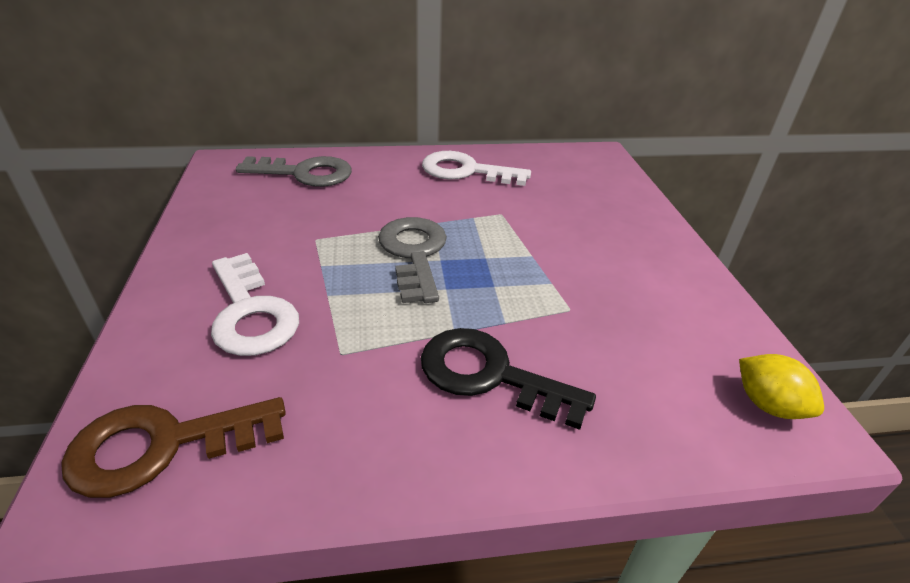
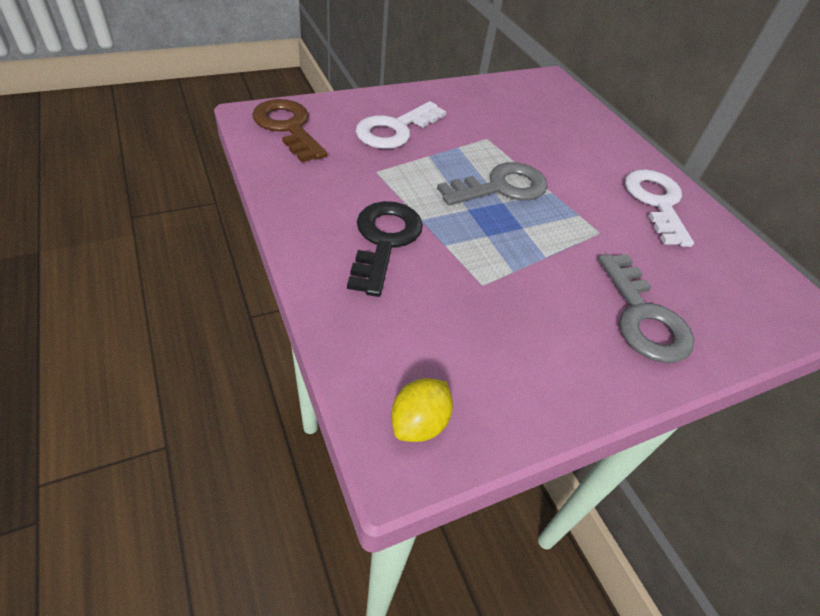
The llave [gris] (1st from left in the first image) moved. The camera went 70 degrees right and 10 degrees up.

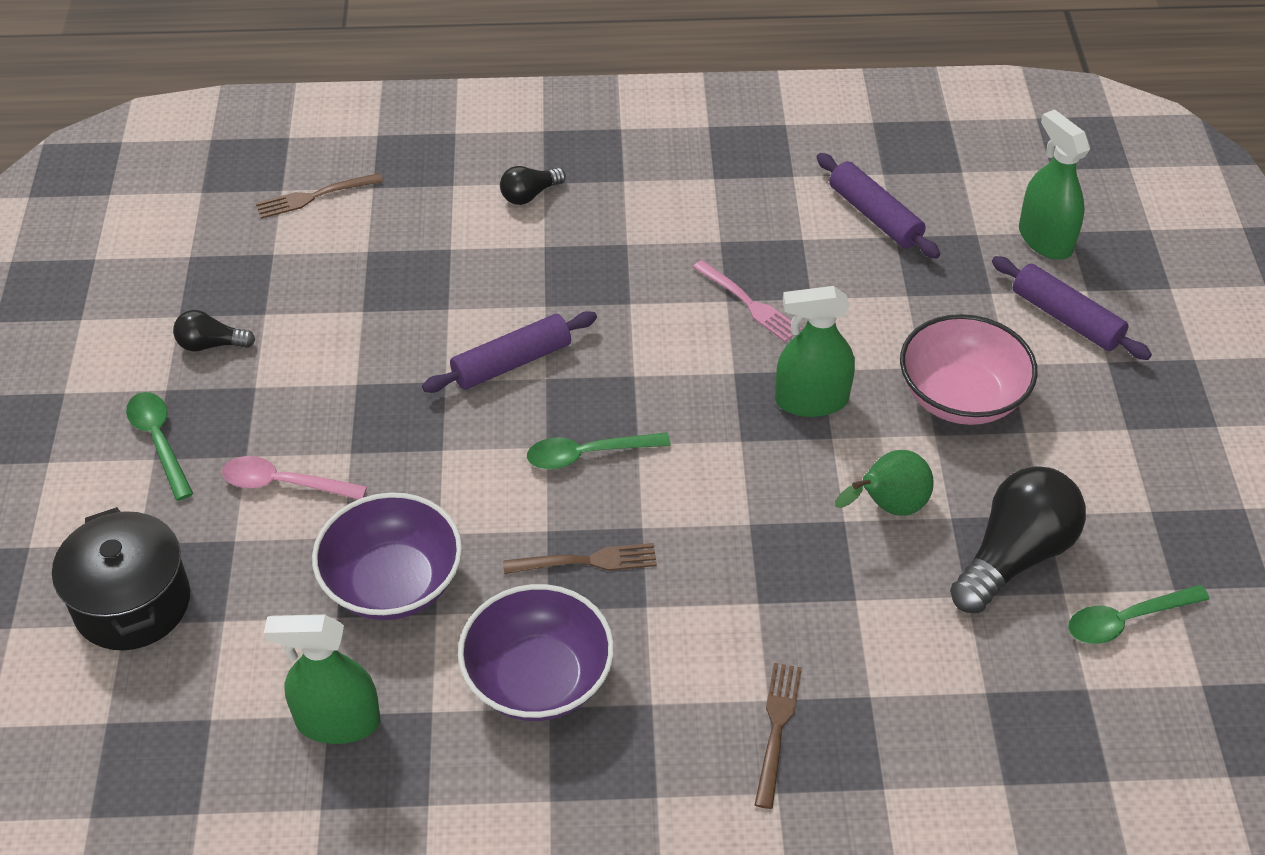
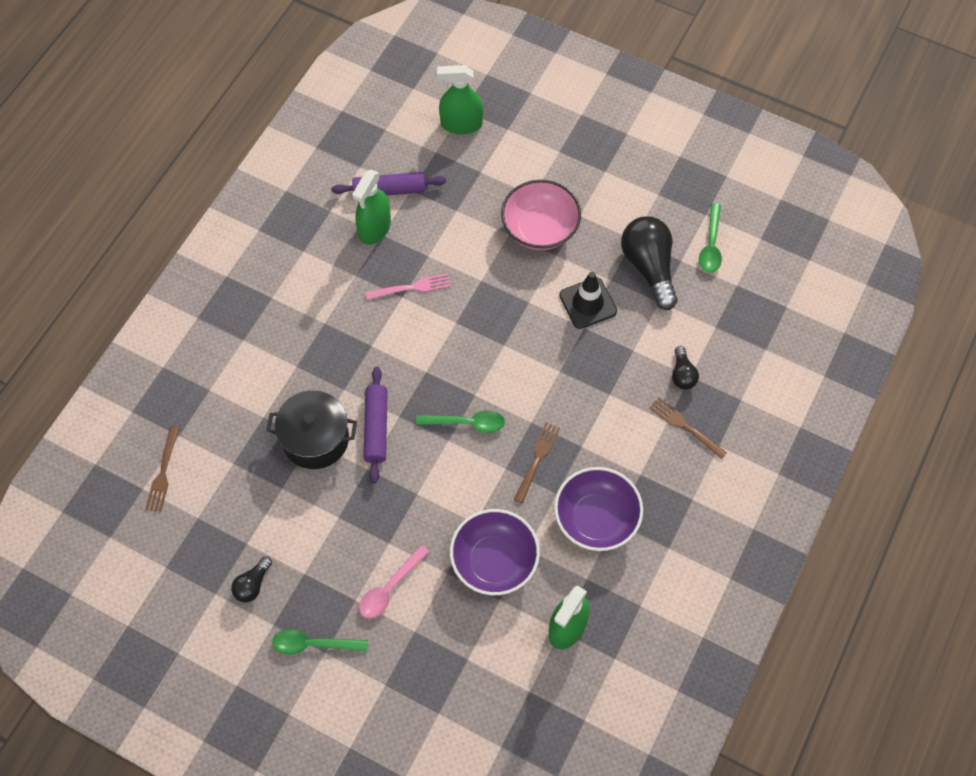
The rodillo [morado] (3rd from left) disappeared. The olla [negro] moved. The bombilla [negro] (2nd from left in the first image) moved. The pulverizador [verde] (2nd from left in the first image) moved. The pera [verde] was replaced by the cono de tráfico [negro]. The cuchara [verde] (2nd from left) turned 105 degrees counterclockwise. The camera went 60 degrees left and 15 degrees up.

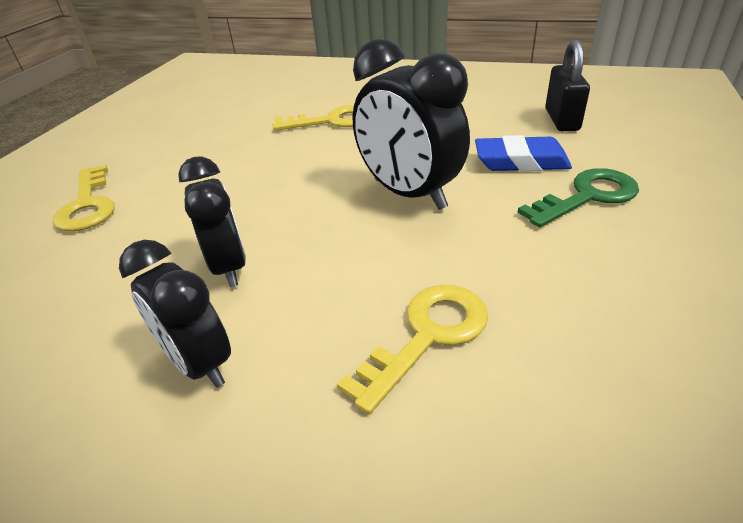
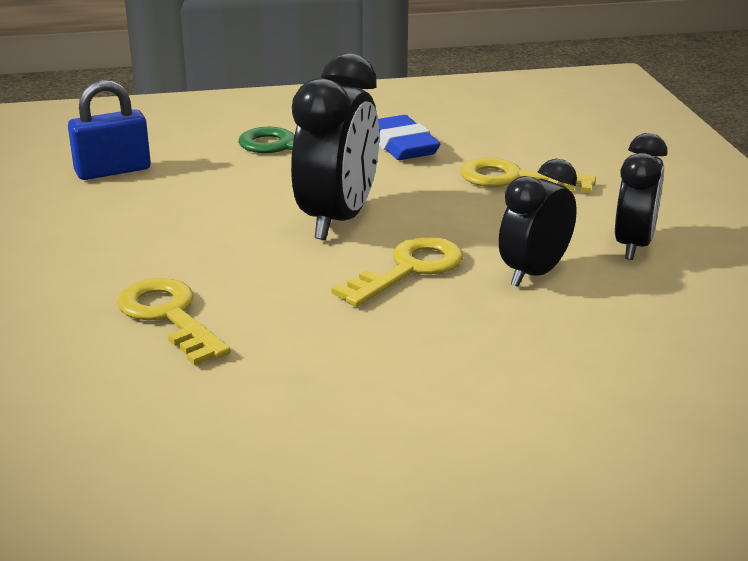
The llave [amarillo] (1st from left in the first image) moved. The goma de borrar [azul] moved. The candado [negro] became the candado [azul]. The camera went 120 degrees left and 10 degrees down.

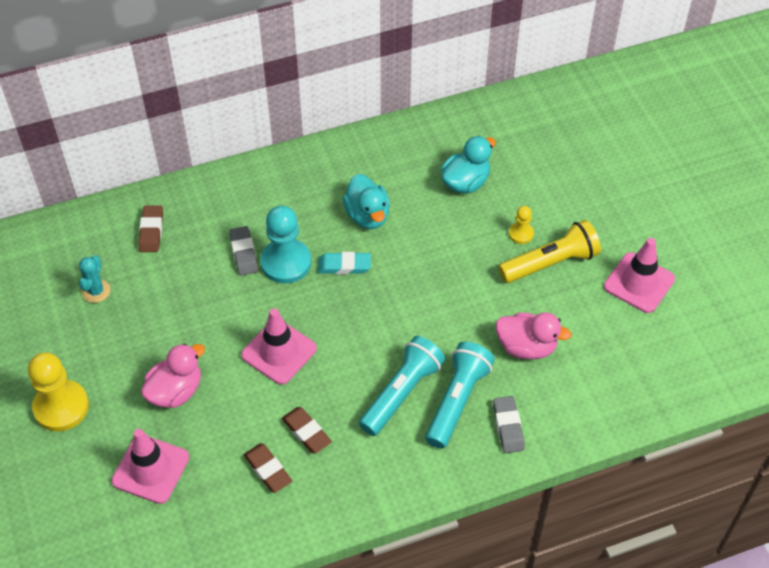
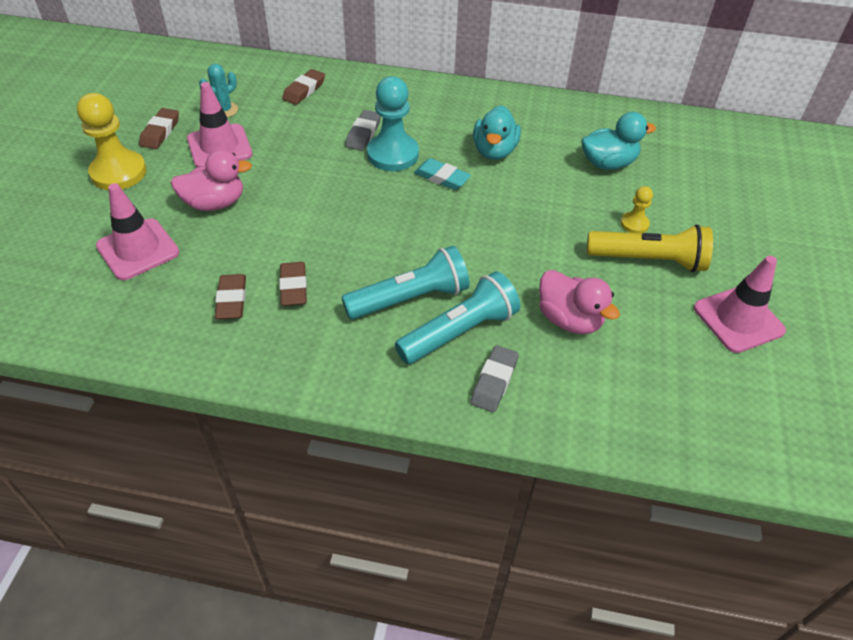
The goma de borrar [marrón] (1st from left) appeared. The cono de tráfico [rosa] (2nd from left) moved. The camera went 30 degrees right and 5 degrees down.

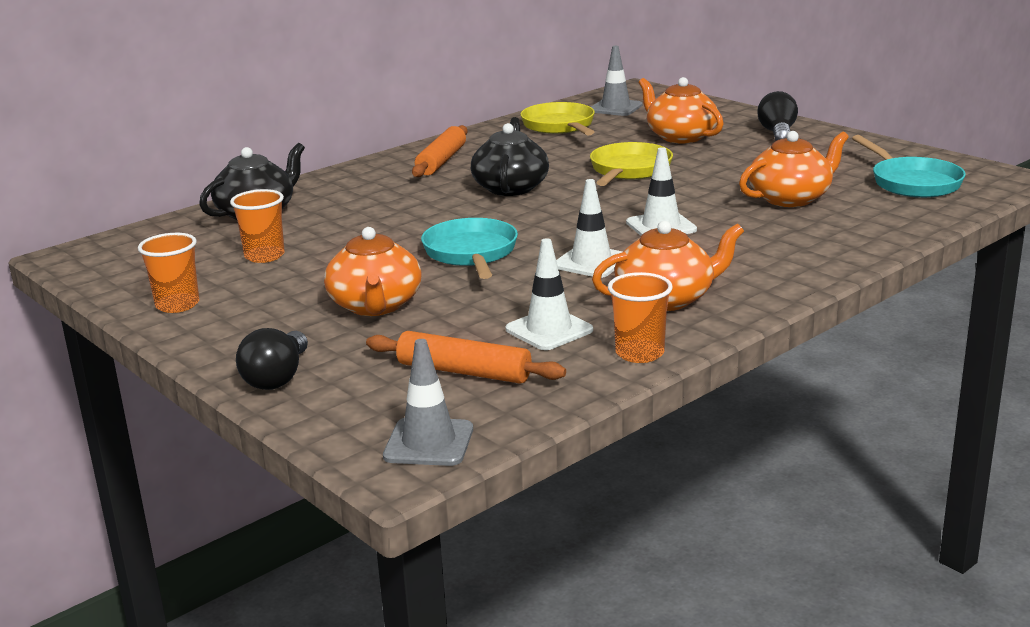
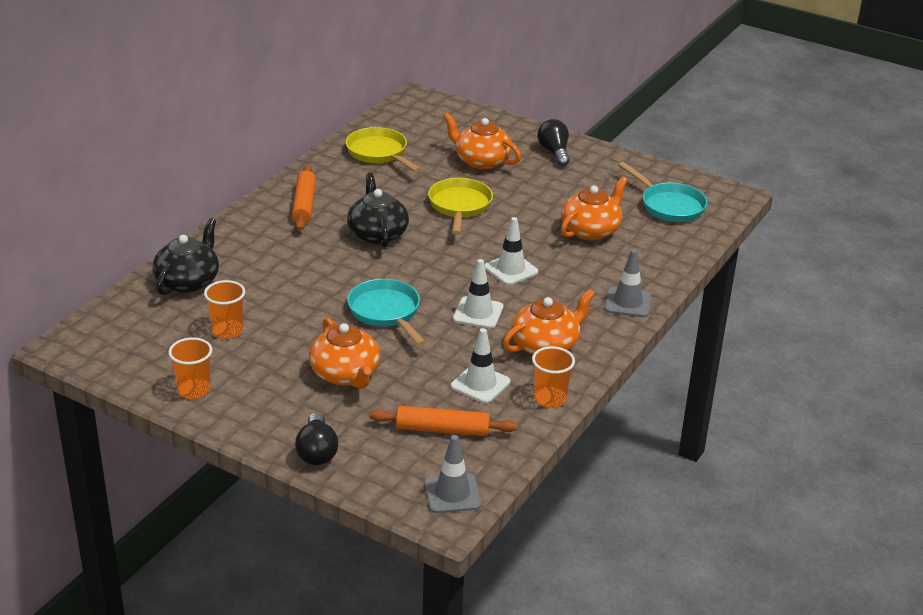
The cono de tráfico [gris] (2nd from left) moved. The camera went 20 degrees left and 10 degrees up.

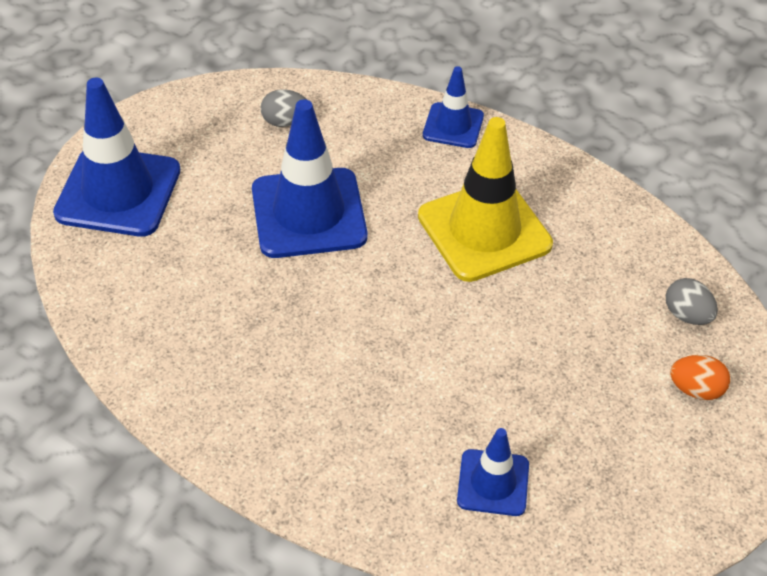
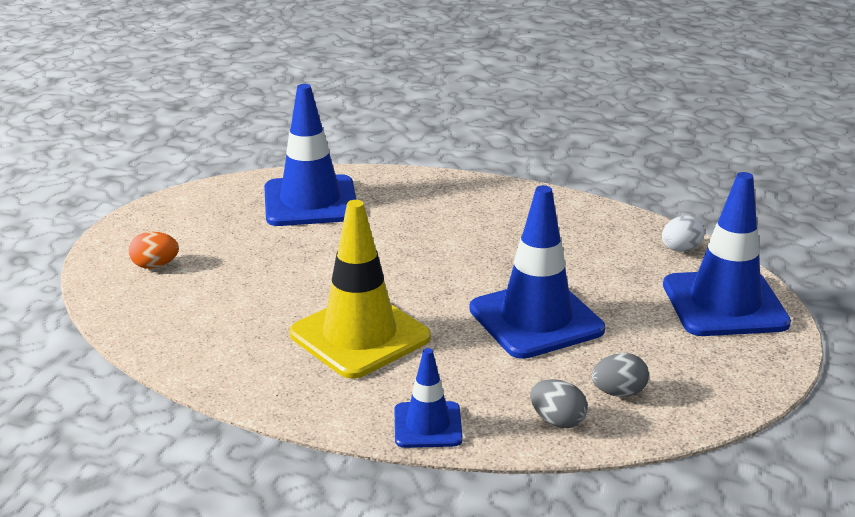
The huevo [blanco] appeared. The huevo [gris] (2nd from left in the first image) moved. The cono de tráfico [azul] (4th from left in the first image) changed to 1.84 times the size. The camera went 165 degrees right and 20 degrees down.

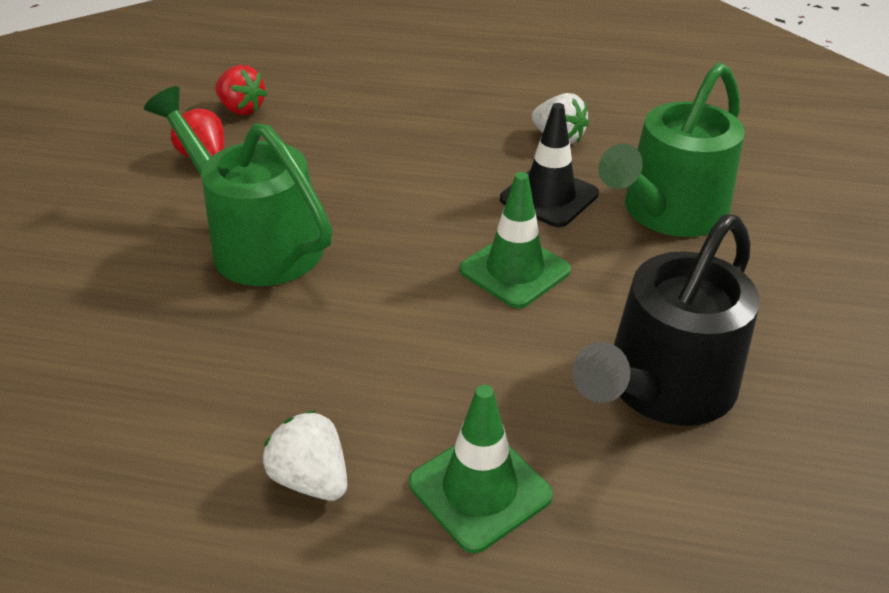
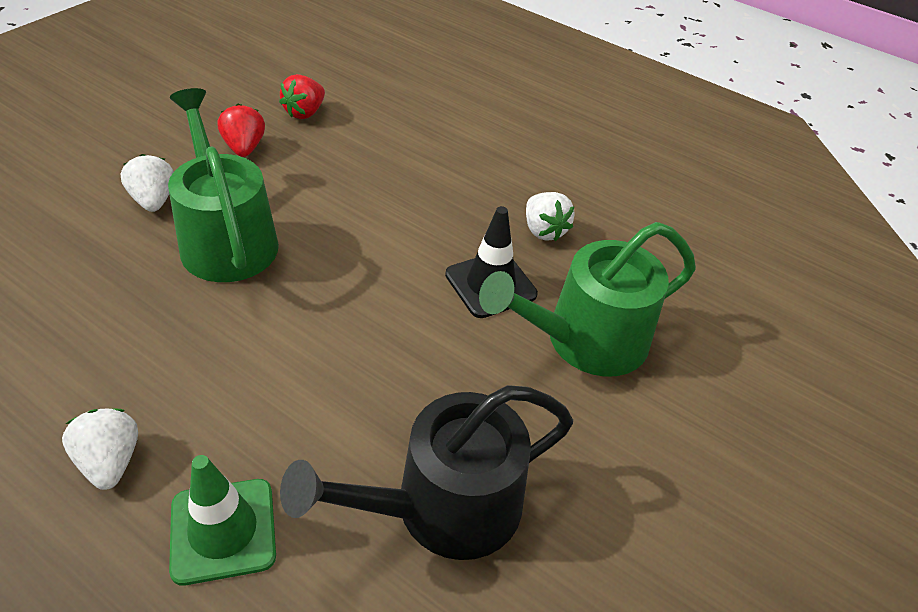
The cono de tráfico [verde] (2nd from left) disappeared. The fresa [blanco] (2nd from left) appeared. The fresa [rojo] (2nd from left) turned 60 degrees clockwise. The camera went 20 degrees right and 5 degrees up.

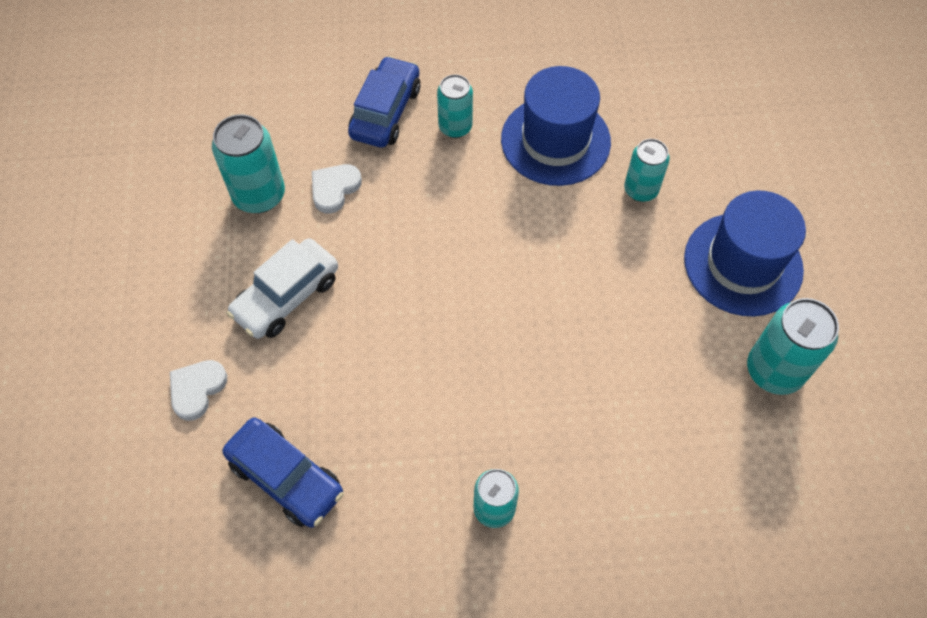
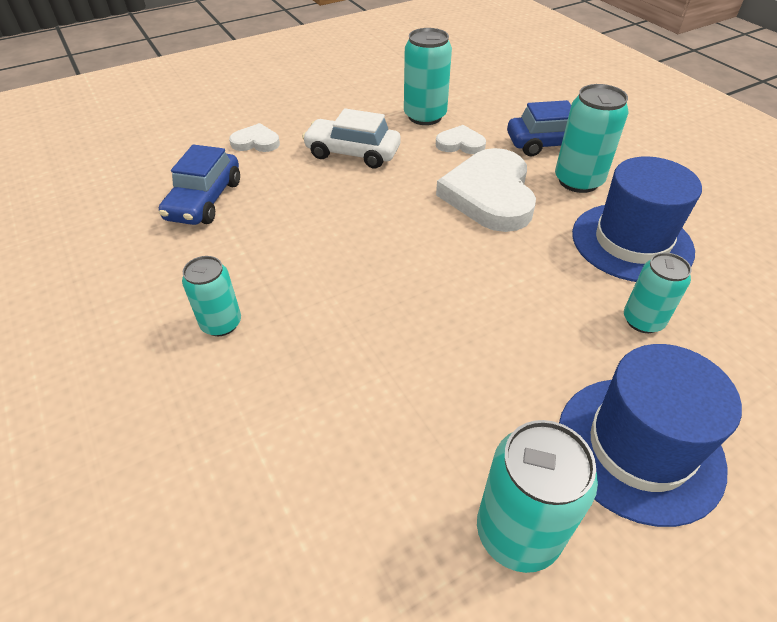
The corazón [blanco] (3rd from left) appeared. The lata [turquesa] (2nd from left in the first image) changed to 1.53 times the size. The camera went 65 degrees right and 15 degrees down.

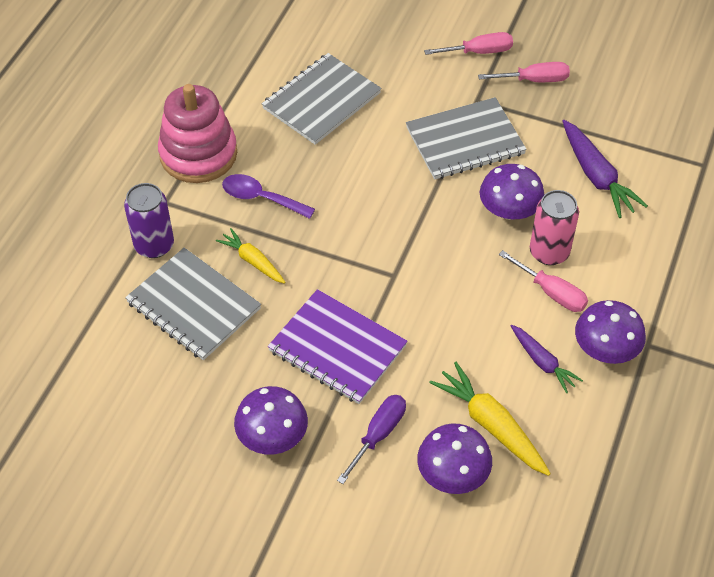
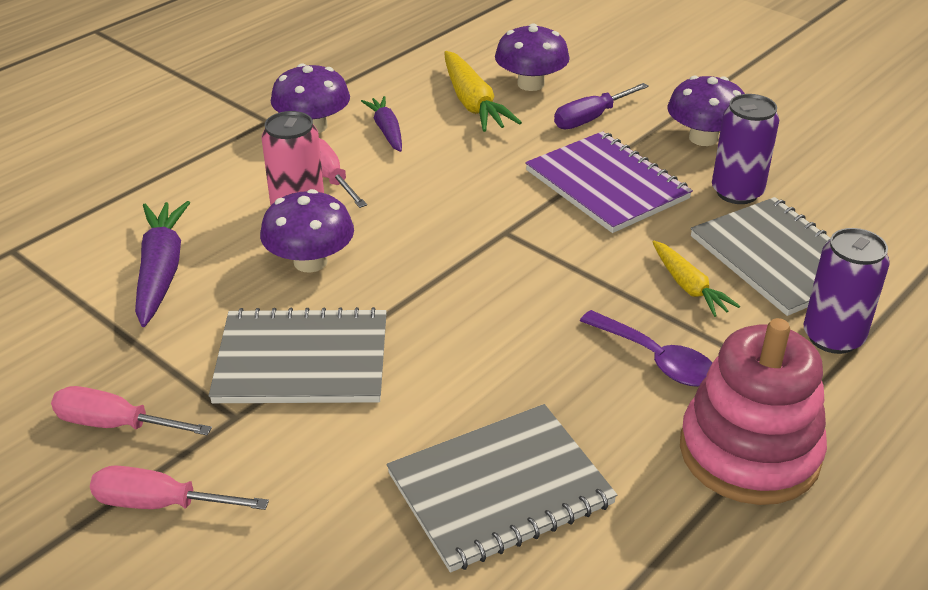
The lata [morado] (1st from left) appeared. The camera went 160 degrees left and 15 degrees down.

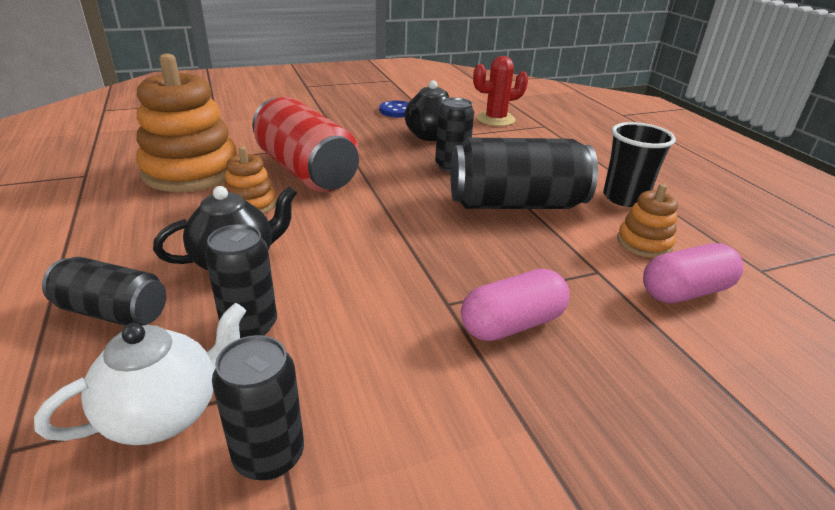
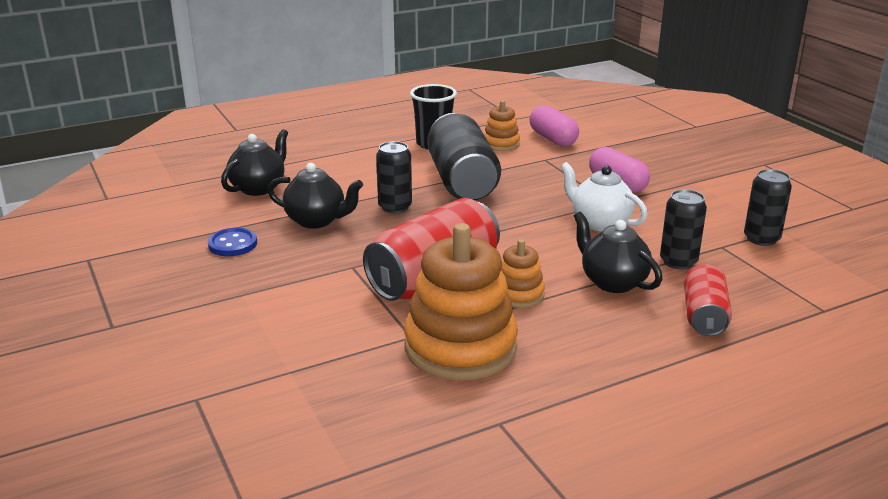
The tetera [blanco] moved. The cactus [rojo] was replaced by the tetera [negro] (1st from left). The lata [negro] (1st from left) became the lata [rojo] (2nd from left). The camera went 95 degrees left and 5 degrees down.

